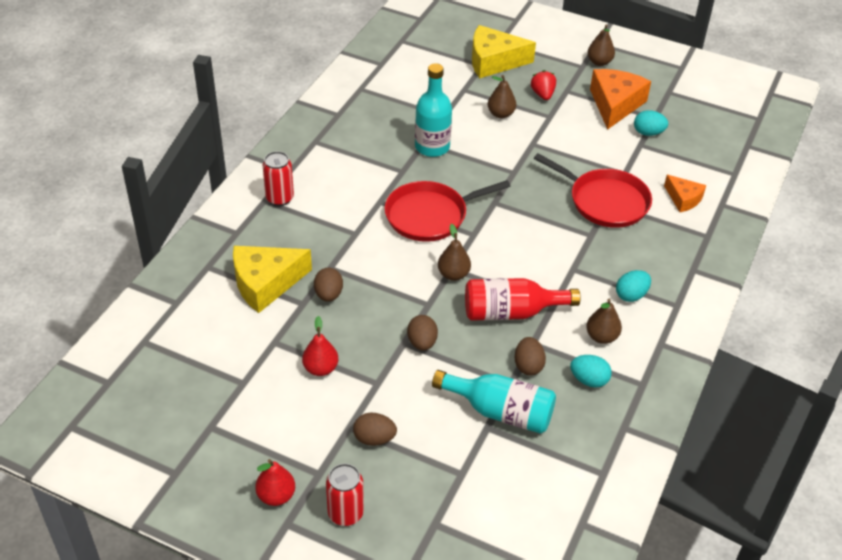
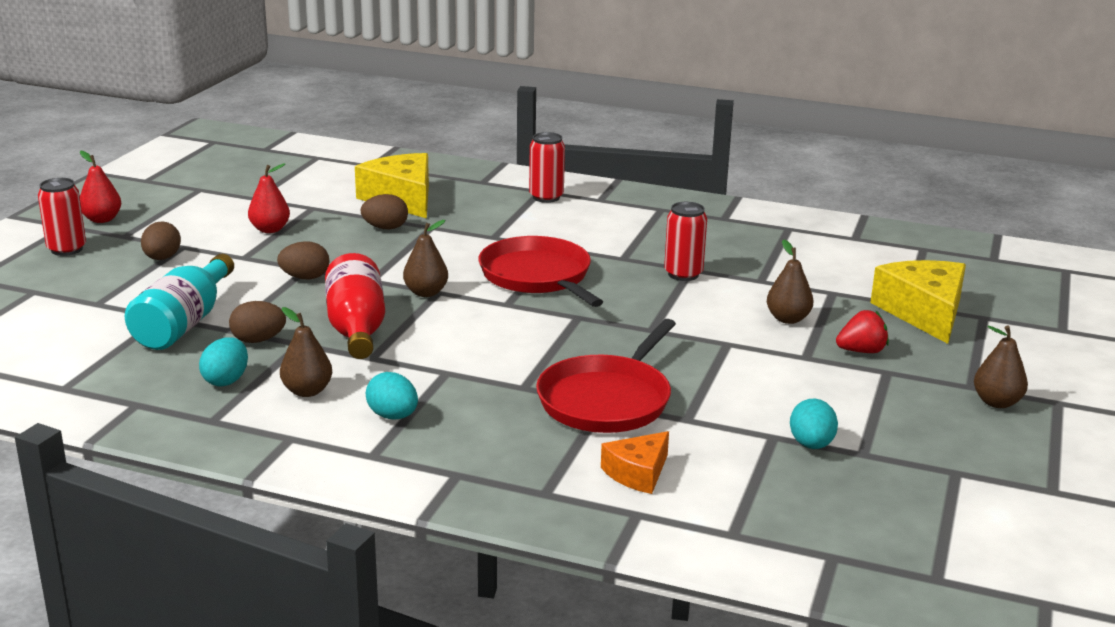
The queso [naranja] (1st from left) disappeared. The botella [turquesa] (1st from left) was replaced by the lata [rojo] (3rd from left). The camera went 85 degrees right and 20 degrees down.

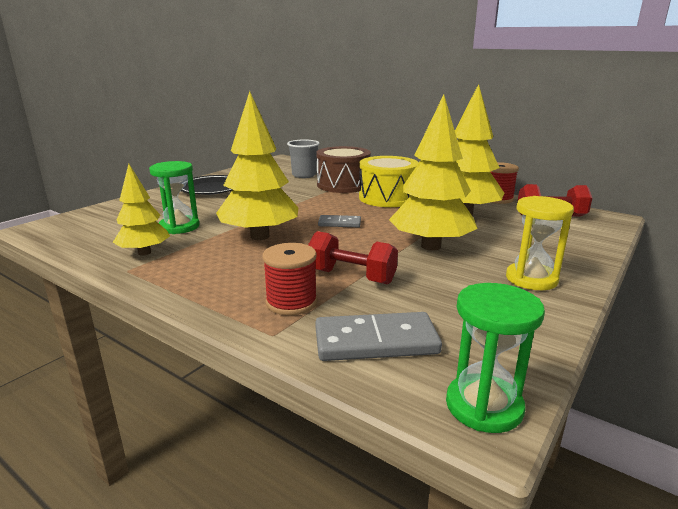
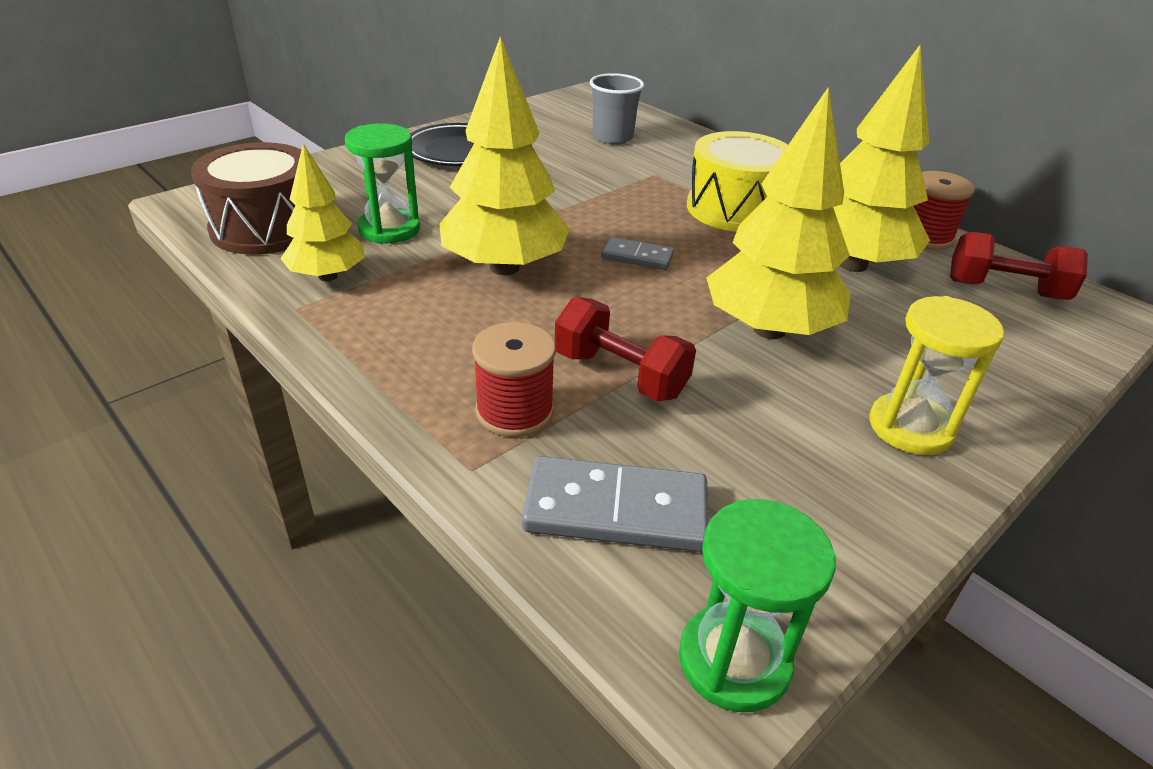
The tambor [marrón] moved. The camera went 10 degrees right and 15 degrees up.

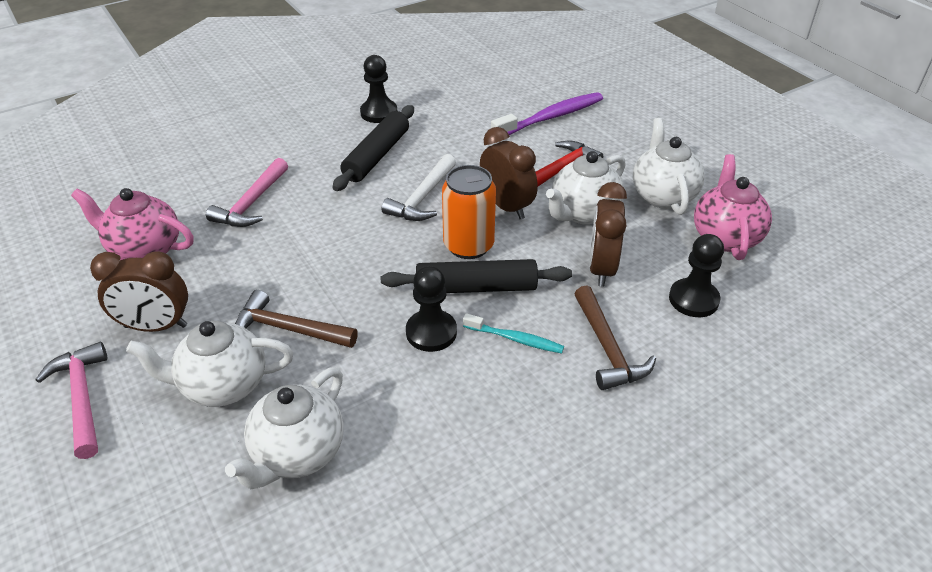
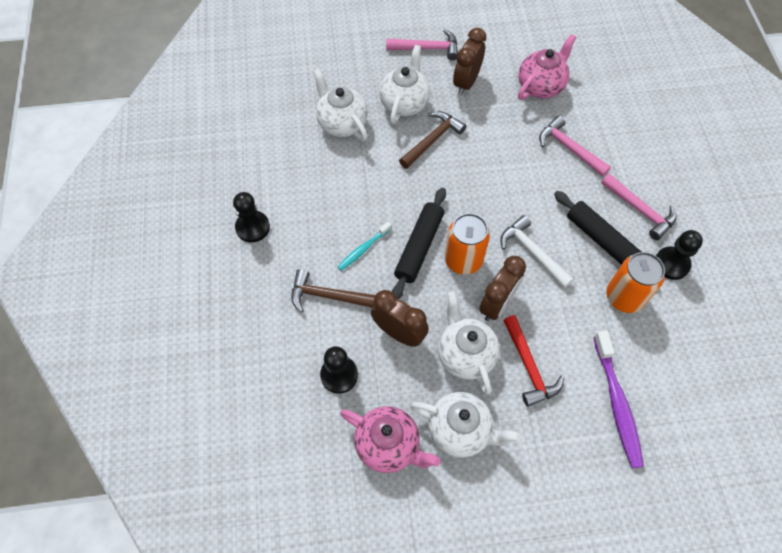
The martillo [rosa] (3rd from left) appeared. The lata [naranja] (2nd from left) appeared. The peón [negro] (2nd from left in the first image) moved. The despertador [marrón] (2nd from left in the first image) turned 45 degrees counterclockwise. The camera went 115 degrees right and 20 degrees up.

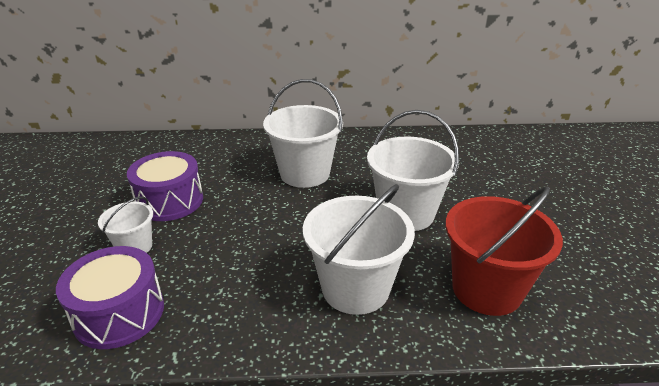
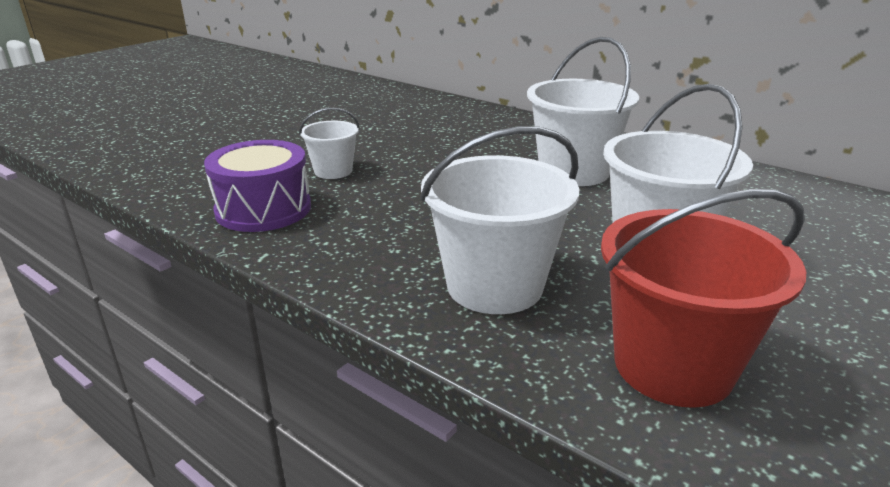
The tambor [morado] (2nd from left) disappeared. The camera went 40 degrees right and 5 degrees down.

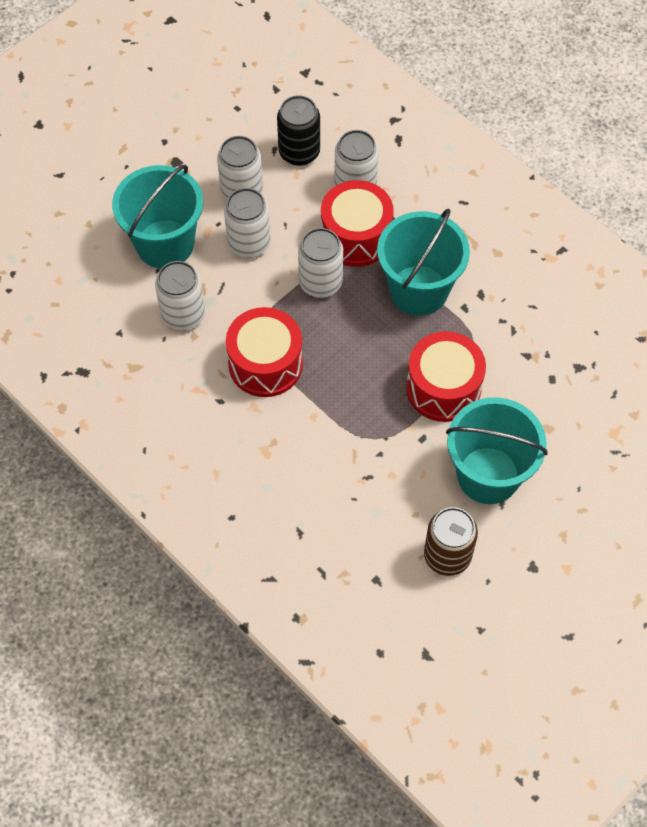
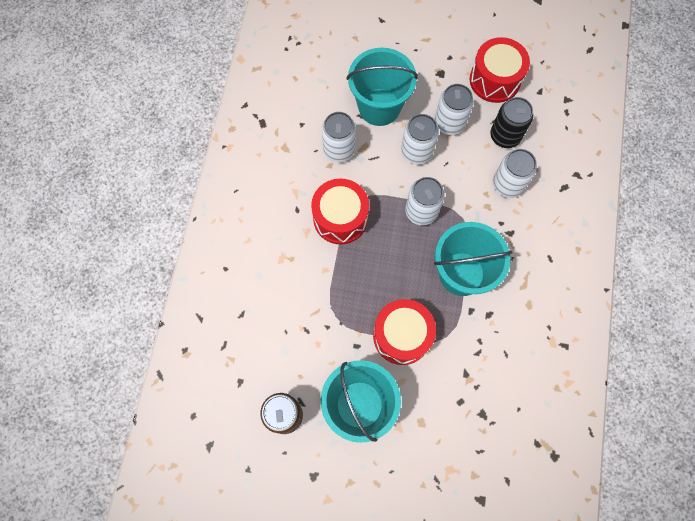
The tambor [rojo] (2nd from left in the first image) moved. The camera went 55 degrees right and 10 degrees up.

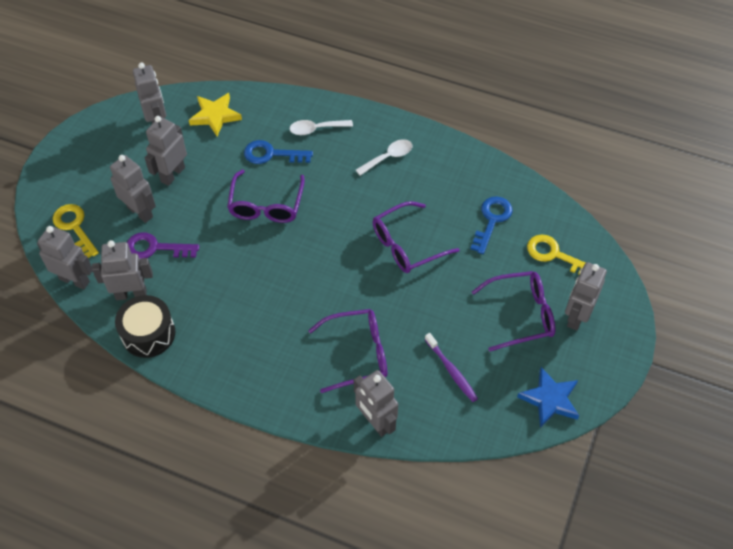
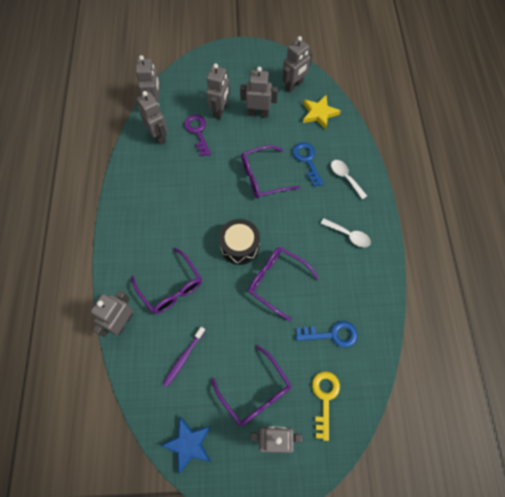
The llave [amarillo] (1st from left) disappeared. The tambor [negro] moved. The camera went 65 degrees right and 10 degrees up.

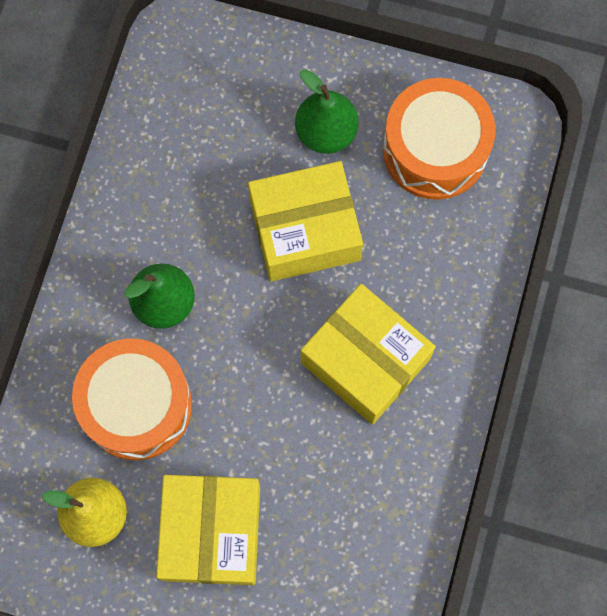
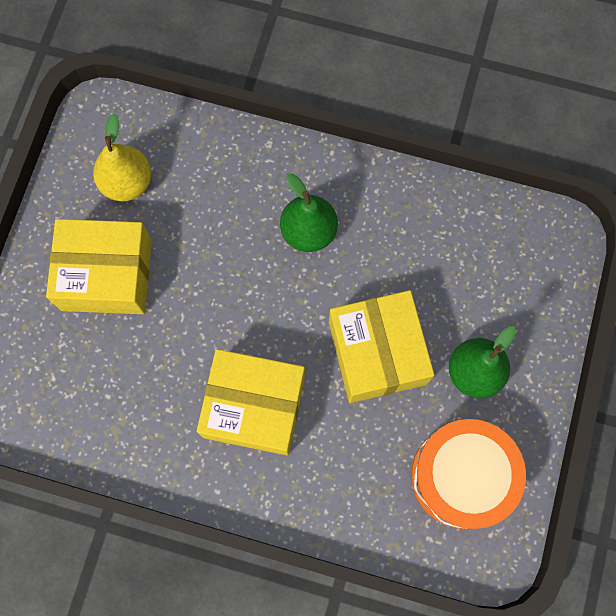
The tambor [naranja] (1st from left) disappeared. The caja [amarillo] (3rd from left in the first image) turned 60 degrees clockwise. The camera went 90 degrees right and 0 degrees up.

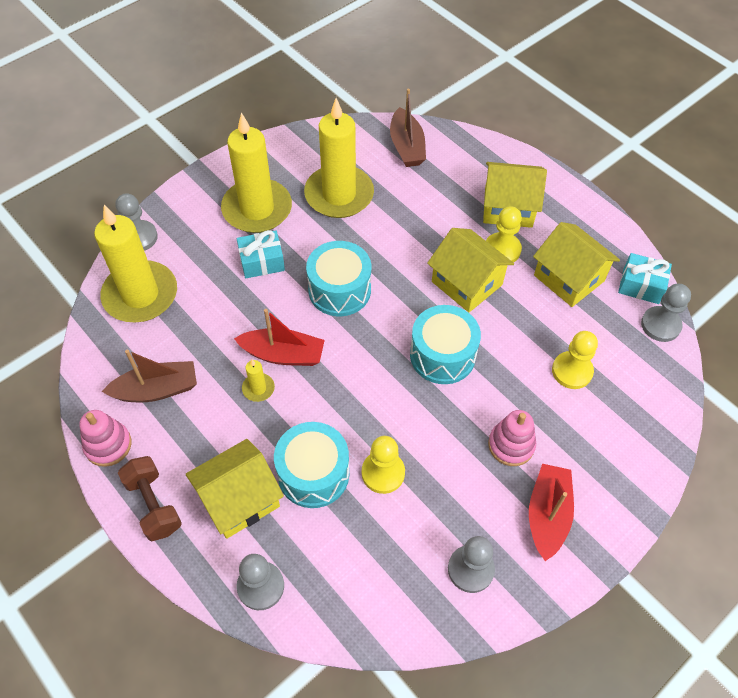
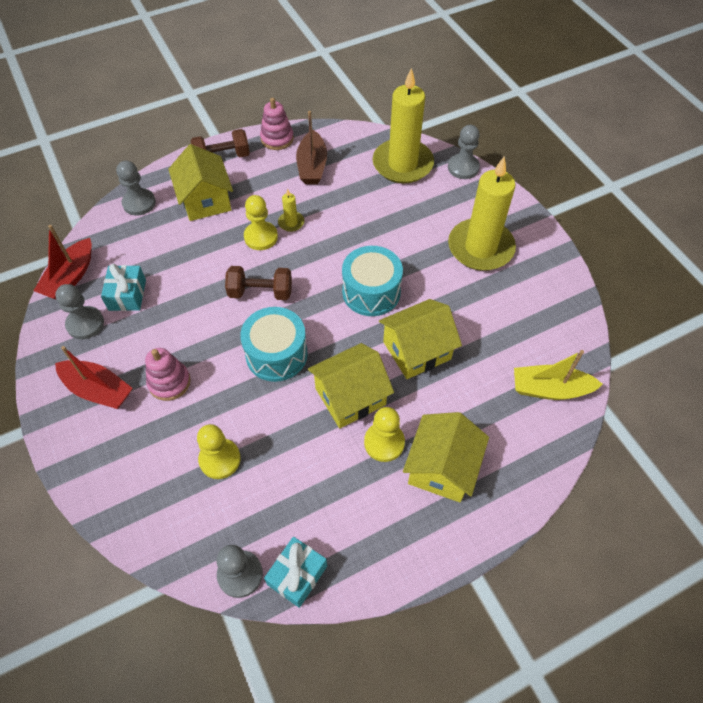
The tambor [turquesa] (1st from left) disappeared. The vela [amarillo] (4th from left) disappeared. The mancuerna [marrón] (2nd from left) appeared. The barco [rojo] (1st from left) moved. The regalo [turquesa] (1st from left) moved. The peón [amarillo] (1st from left in the first image) moved. The casa [amarillo] (4th from left in the first image) moved. The barco [marrón] (2nd from left) became the barco [amarillo]. The camera went 105 degrees right and 0 degrees up.

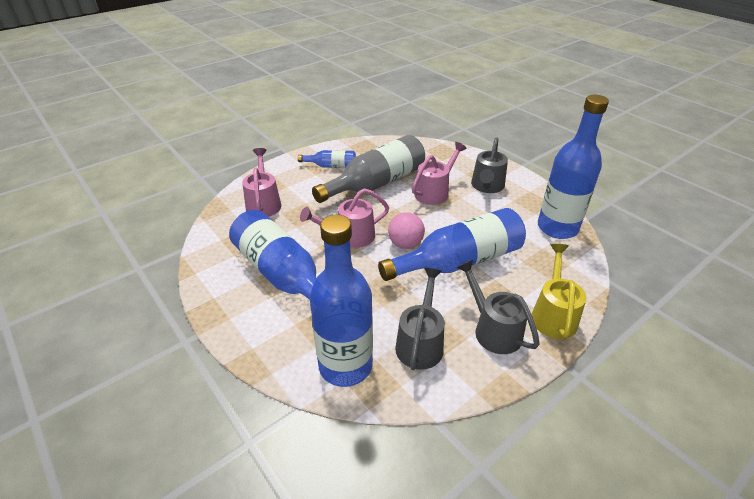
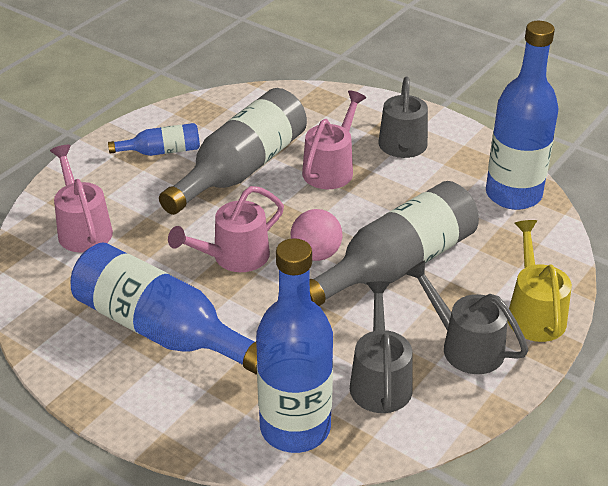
The botella [azul] (4th from left) became the botella [gris] (2nd from left). The camera went 15 degrees left and 0 degrees up.

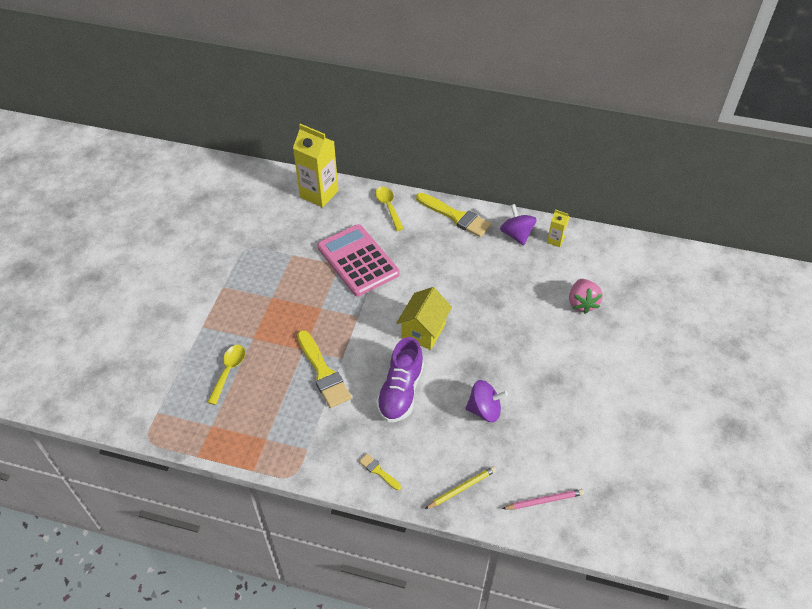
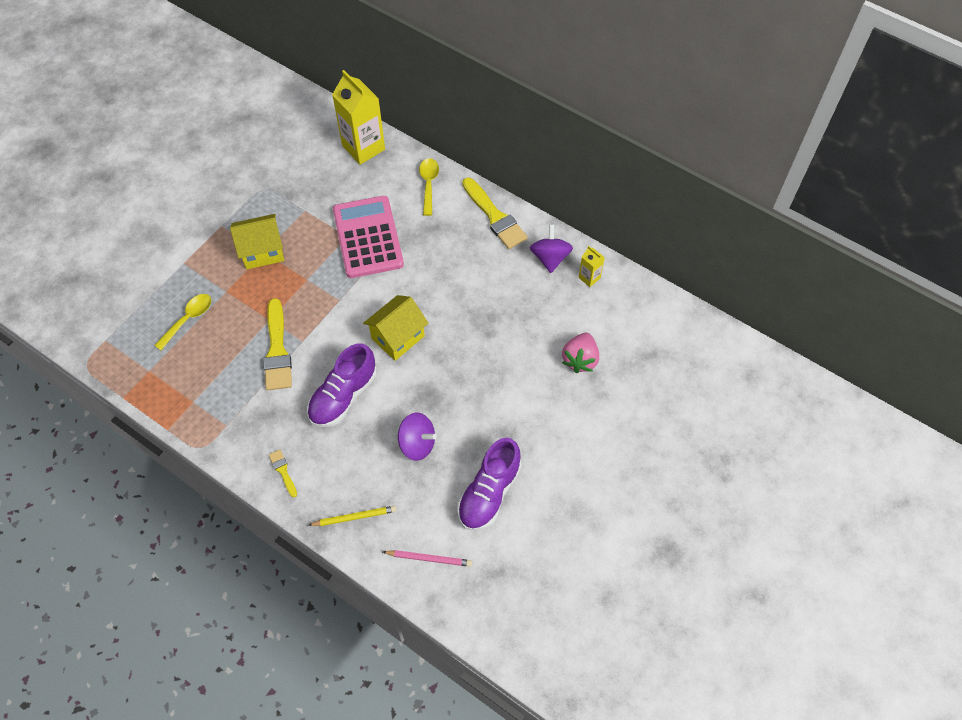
The casa [amarillo] (1st from left) appeared. The zapato [morado] (2nd from left) appeared. The camera went 20 degrees right and 10 degrees up.

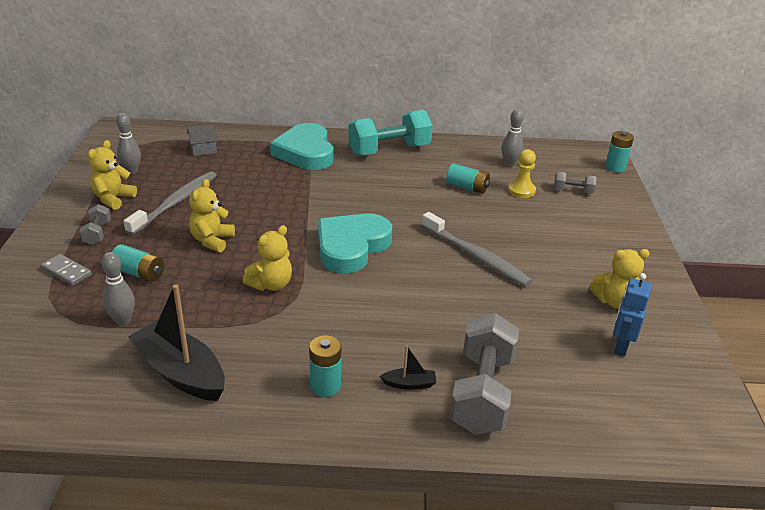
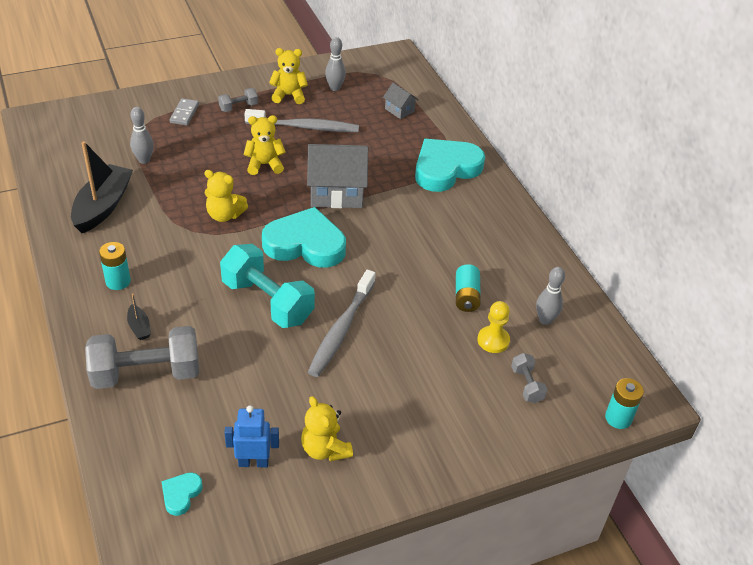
The pila [turquesa] (1st from left) disappeared. The corazón [turquesa] (1st from left) appeared. The casa [gris] (1st from left) appeared. The mancuerna [turquesa] moved. The camera went 65 degrees right and 10 degrees up.

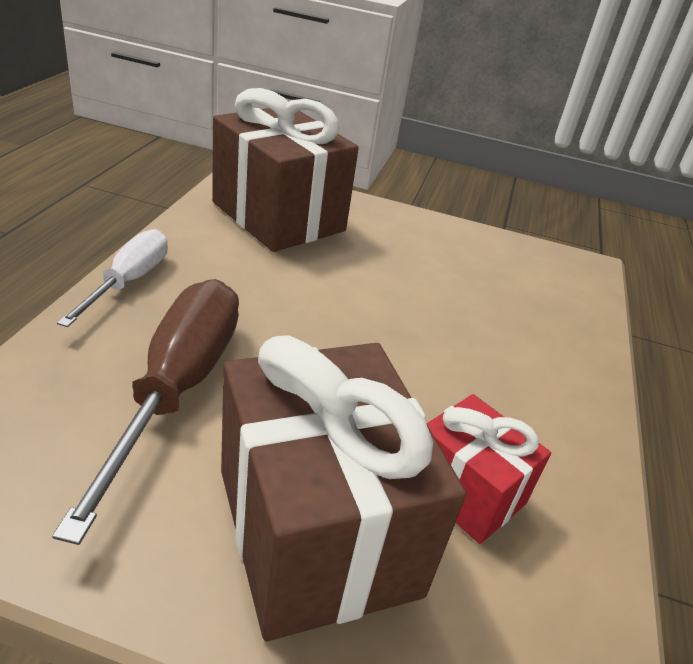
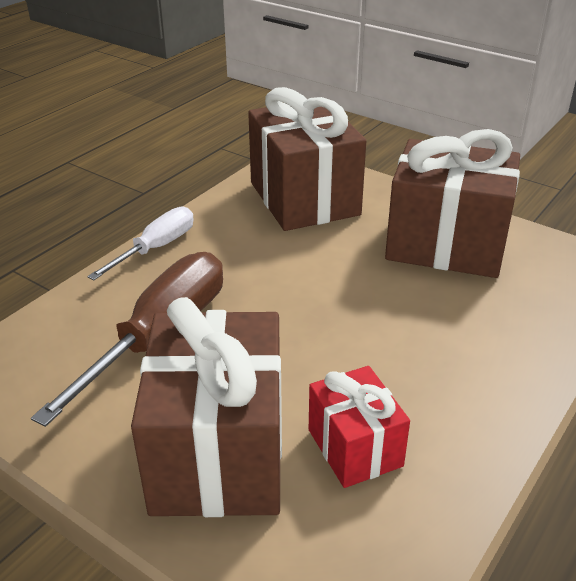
The regalo [marrón] (3rd from left) appeared. The camera went 25 degrees right and 0 degrees up.

